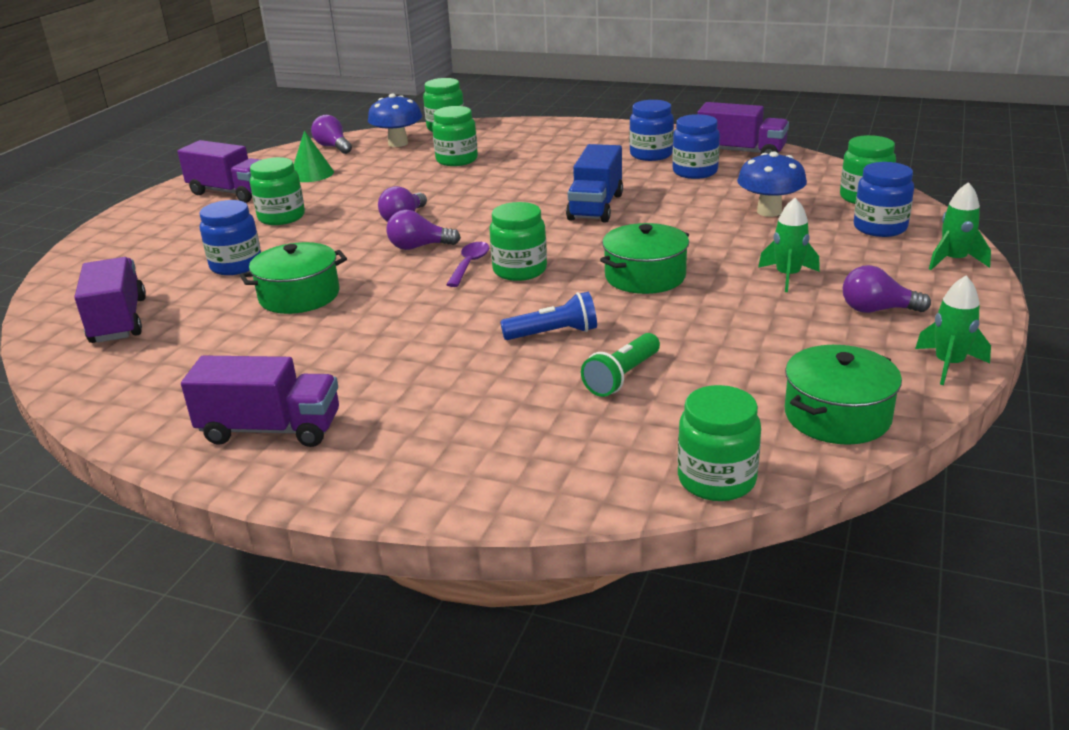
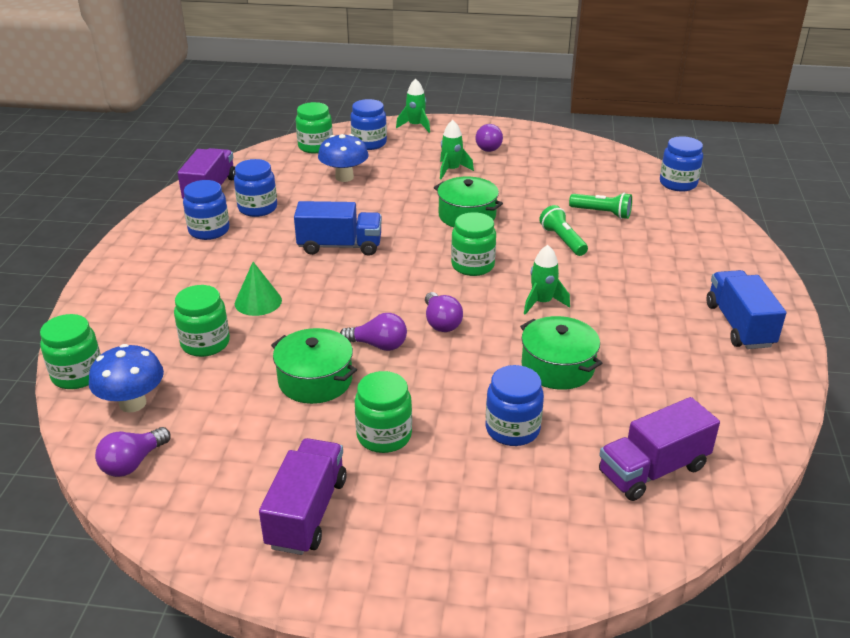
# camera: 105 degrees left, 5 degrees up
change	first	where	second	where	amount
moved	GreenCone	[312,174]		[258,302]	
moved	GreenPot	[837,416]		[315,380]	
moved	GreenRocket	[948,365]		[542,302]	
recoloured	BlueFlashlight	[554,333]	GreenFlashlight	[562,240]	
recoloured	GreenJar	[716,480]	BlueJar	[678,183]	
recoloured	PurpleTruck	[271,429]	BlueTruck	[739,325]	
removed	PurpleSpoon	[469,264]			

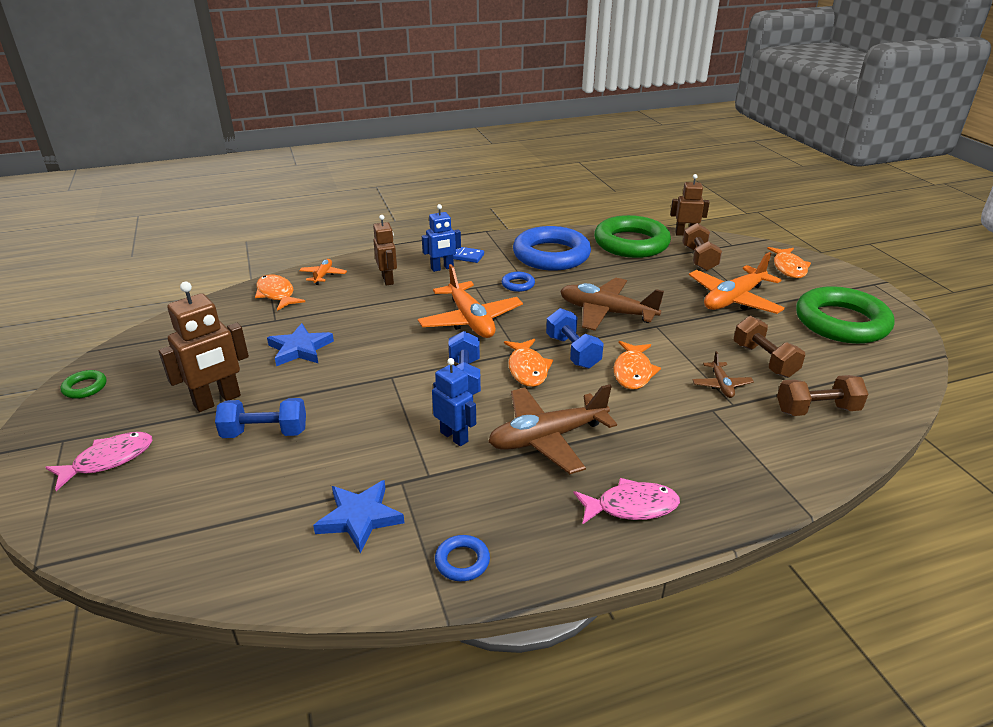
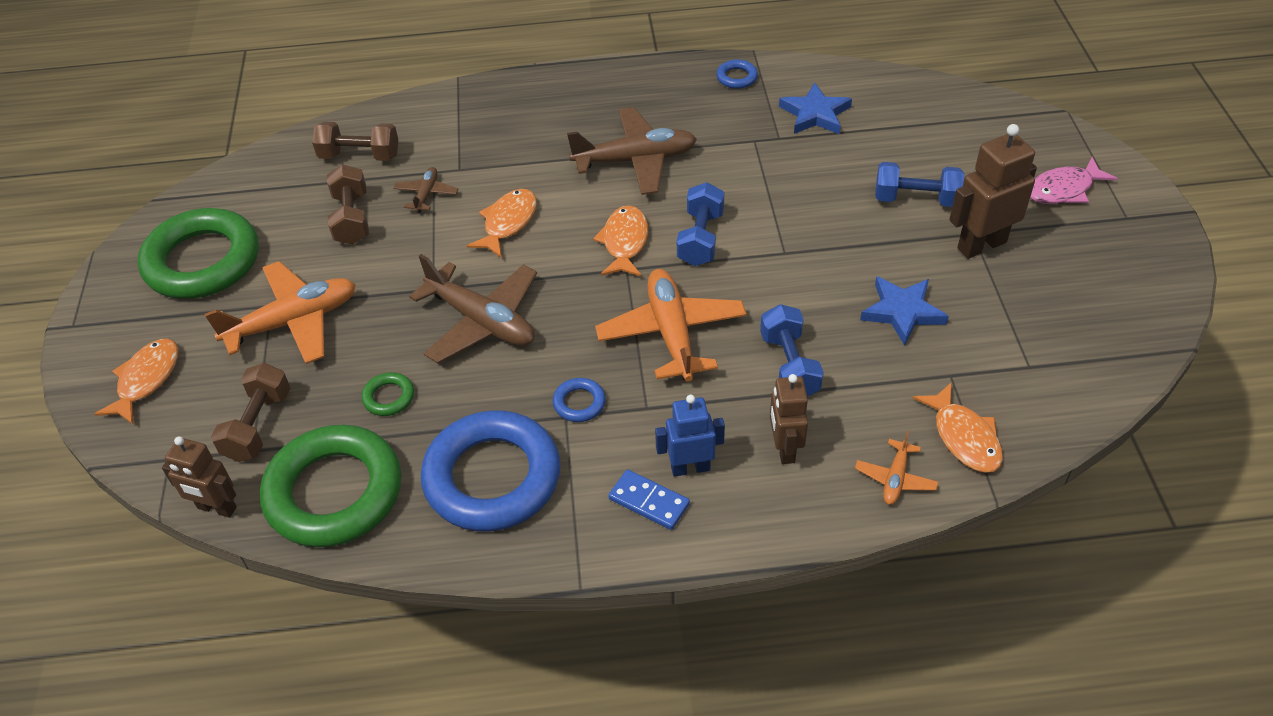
# camera: 165 degrees left, 15 degrees up
change	first	where	second	where	amount
moved	GreenRing	[85,387]		[389,397]	
moved	BlueDumbbell	[572,352]		[789,366]	
removed	BlueRobot	[454,437]			
removed	PinkFish	[631,506]			

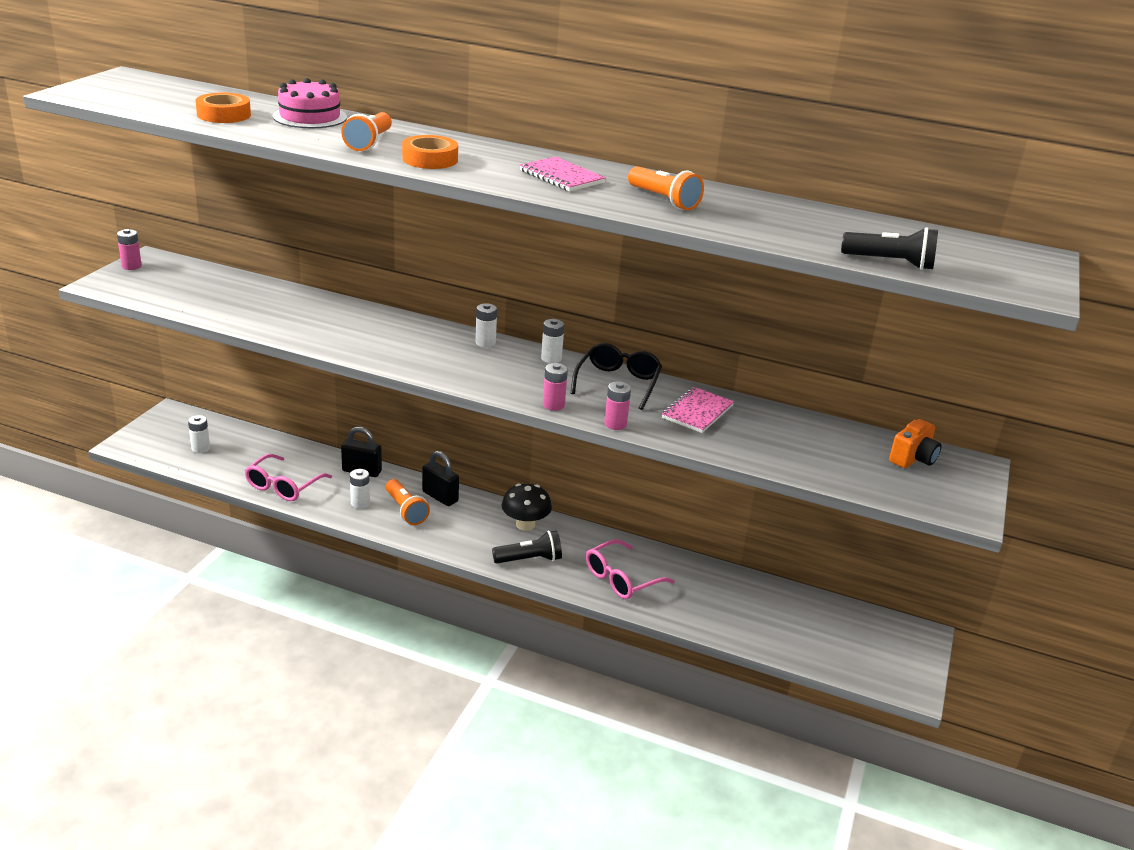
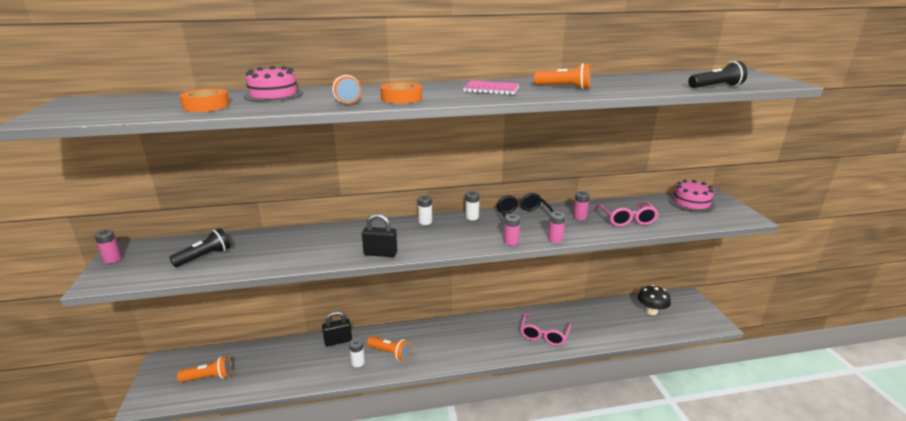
# camera: 30 degrees left, 5 degrees down
change	first	where	second	where	amount
moved	BlackFlashlight	[529,559]		[204,257]	
replaced	WhiteBattery	[200,448]	OrangeFlashlight	[209,377]	
moved	BlackPadlock	[440,497]		[380,253]	
replaced	PinkNotebook	[697,412]	PinkBattery	[579,217]	
moved	PinkGlasses	[284,486]		[626,219]	
moved	BlackMushroom	[525,525]		[651,311]	
replaced	OrangeCamera	[913,459]	PinkCake	[691,202]	

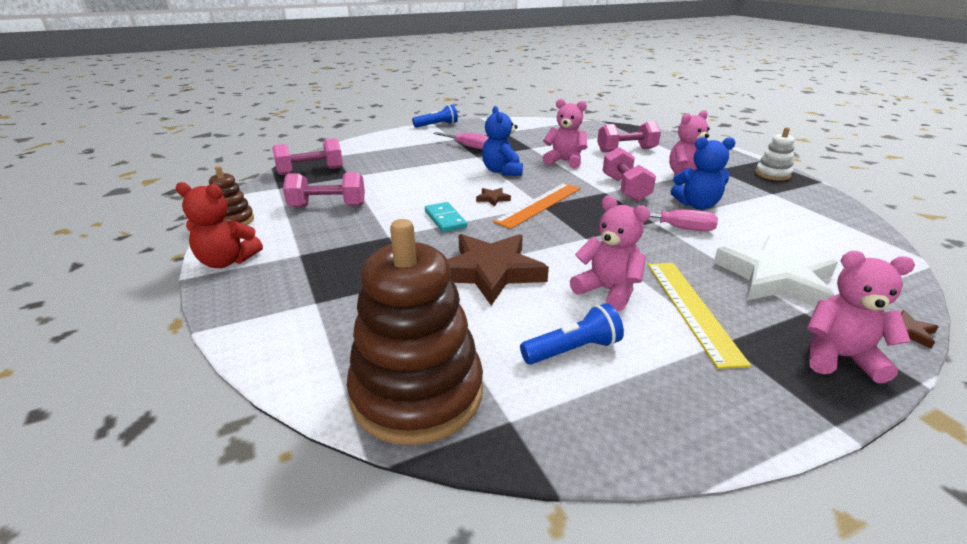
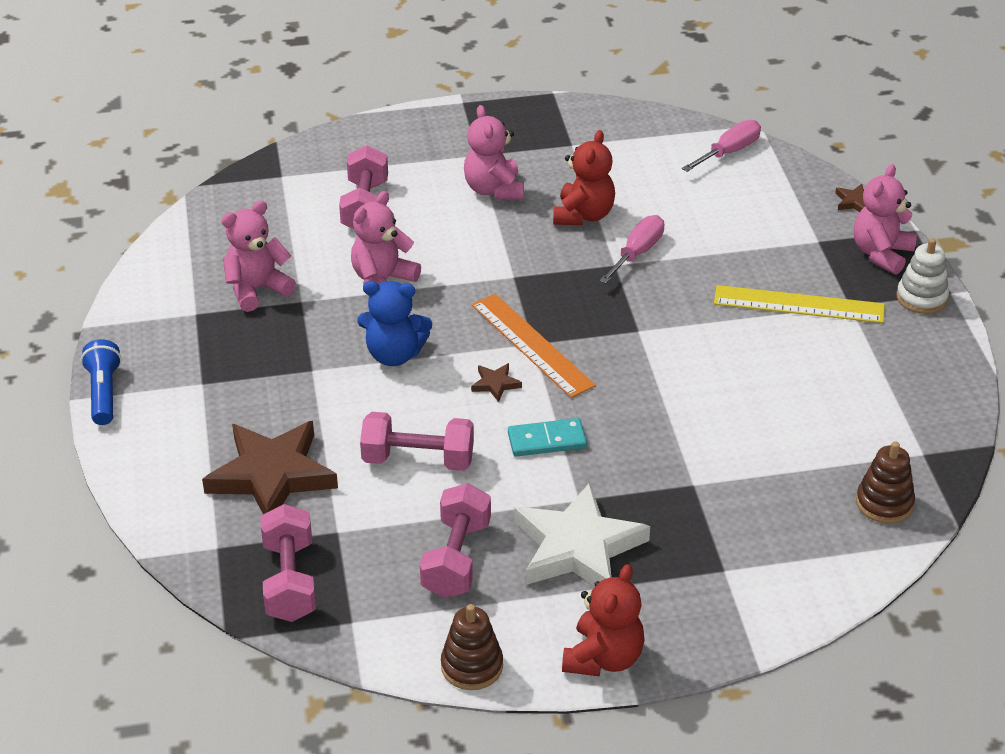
# camera: 75 degrees left, 10 degrees up
change	first	where	second	where	amount
moved	BrownStar	[490,272]		[272,475]	
moved	PinkTeddyBear	[608,291]		[257,289]	
moved	PinkDumbbell	[625,188]		[418,460]	
moved	WhiteStar	[775,278]		[577,547]	
recoloured	BlueTeddyBear	[697,205]	RedTeddyBear	[583,215]	
moved	PinkScrewdriver	[468,147]		[729,152]	
resized	BrownStackingToy	[417,393]		[884,503]	x0.49
moved	WhiteStackingToy	[772,174]		[921,298]	
removed	BlueFlashlight	[573,350]			

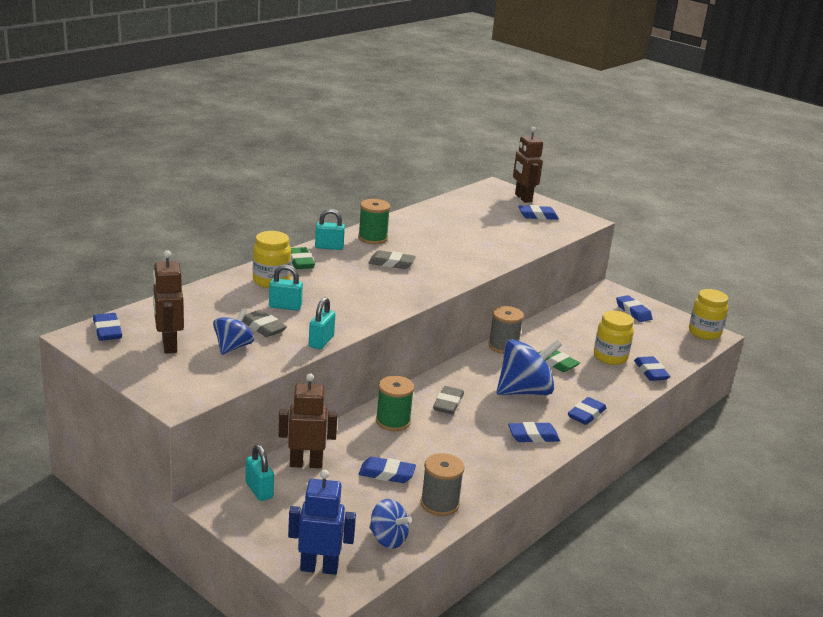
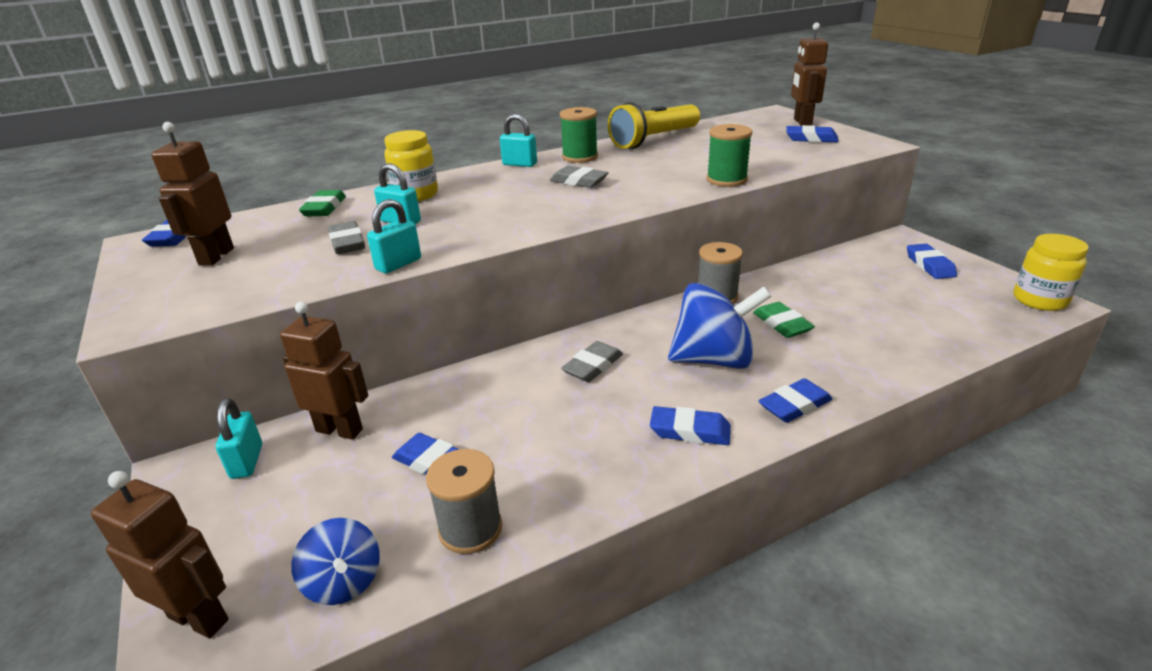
# camera: 25 degrees right, 5 degrees up
change	first	where	second	where	amount
recoloured	BlueRobot	[319,568]	BrownRobot	[199,618]	
moved	GreenEraser	[300,262]		[324,208]	
added			YellowFlashlight	[654,140]	
moved	GreenSpool	[393,421]		[726,180]	
removed	BlueSpinningTop	[233,347]			
removed	YellowJar	[610,357]			
removed	BlueEraser	[651,372]			

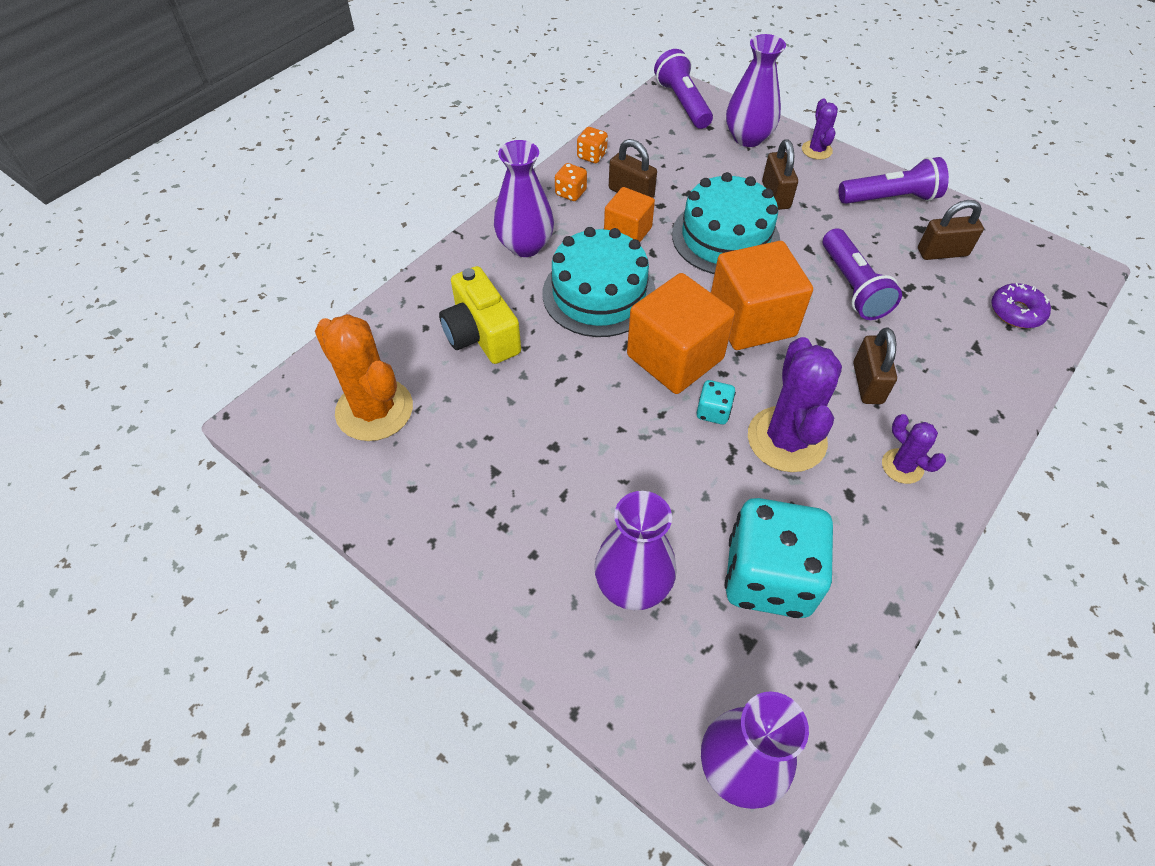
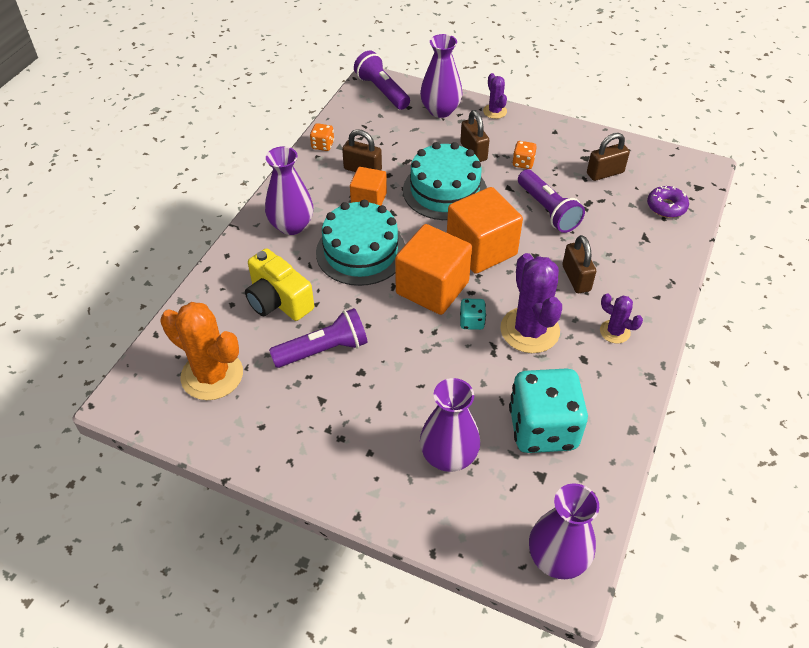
# camera: 15 degrees left, 5 degrees down
change	first	where	second	where	amount
moved	PurpleFlashlight	[890,198]		[323,350]	
moved	OrangeDice	[570,193]		[523,163]	

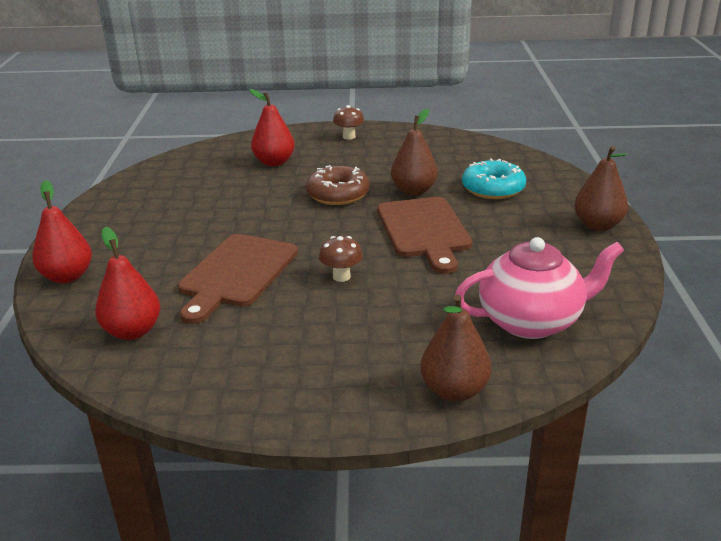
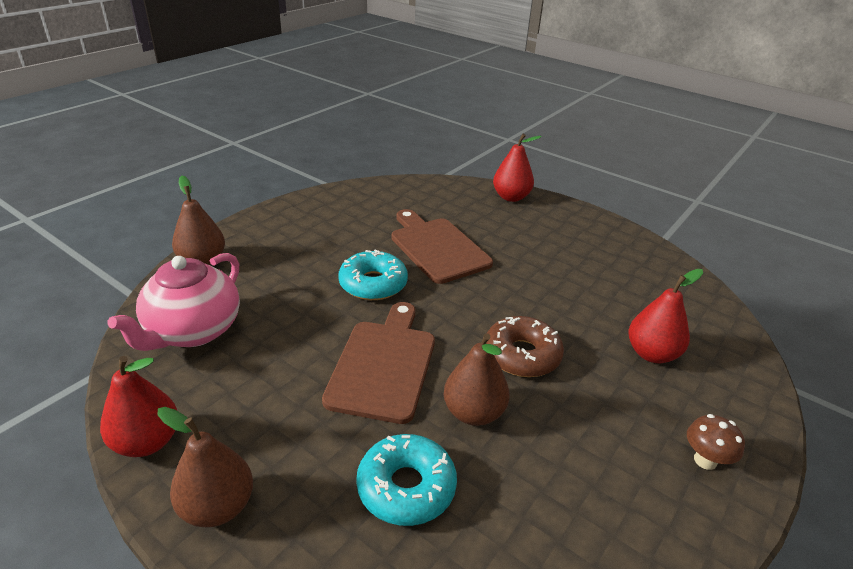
# camera: 125 degrees right, 5 degrees up
change	first	where	second	where	amount
moved	RedPear	[133,331]		[147,442]	
turned	BrownCuttingBoard	[424,230]		[383,365]	75 degrees clockwise
replaced	BrownMushroom	[341,277]	TurquoiseDonut	[373,284]	

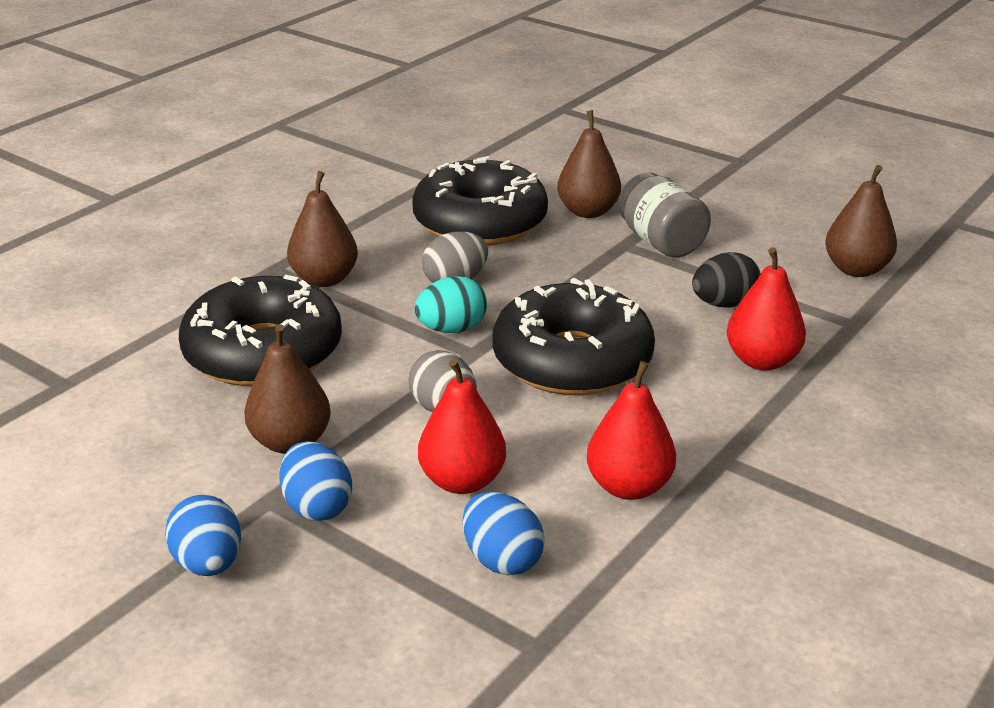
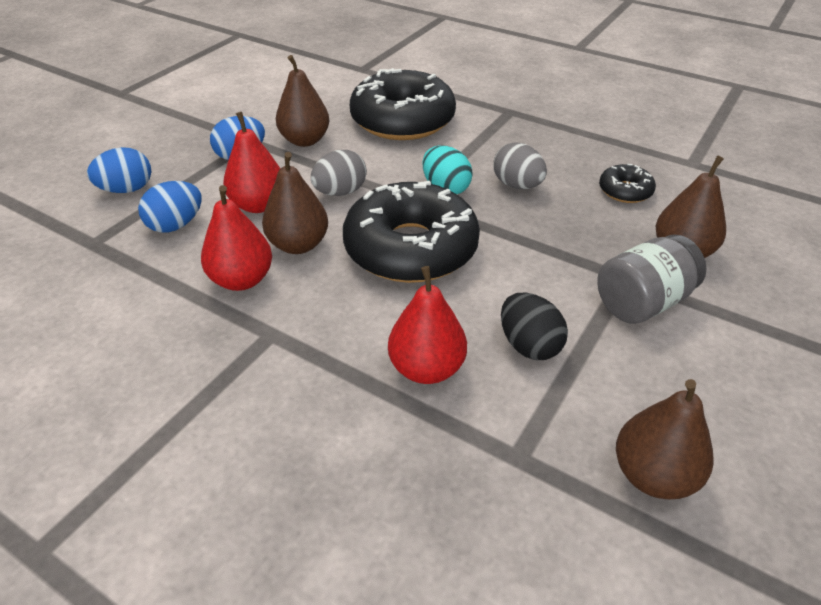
# camera: 85 degrees right, 10 degrees up
change	first	where	second	where	amount
moved	BlueEgg	[208,563]		[127,189]	
moved	BrownPear	[324,279]		[298,245]	
resized	BlackDonut	[480,222]		[625,191]	x0.45

